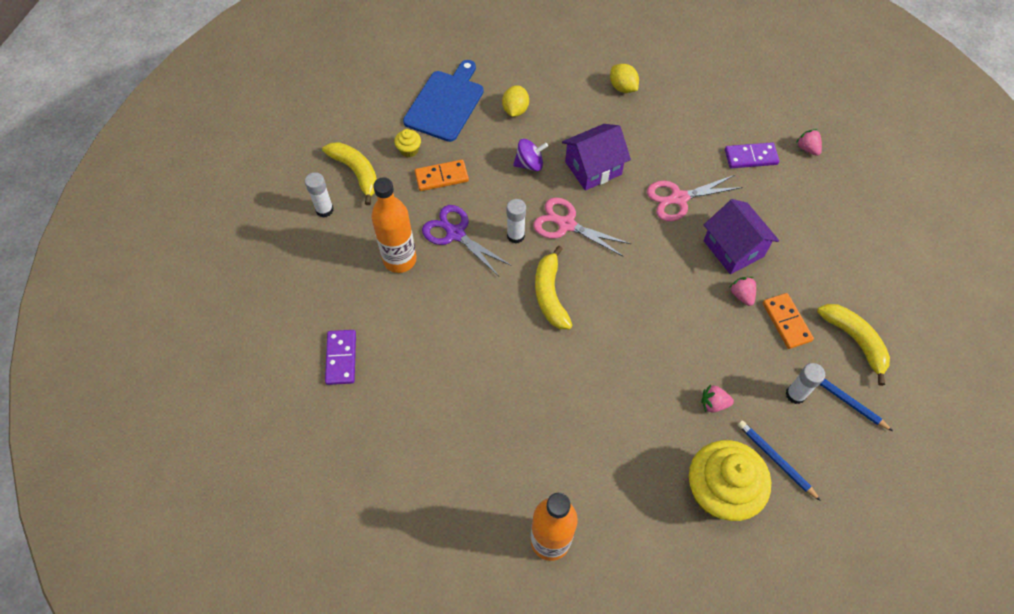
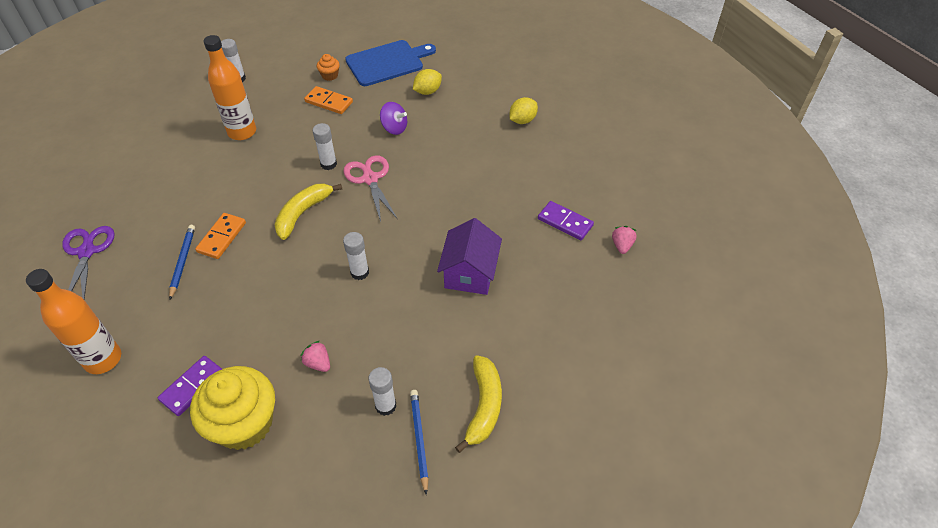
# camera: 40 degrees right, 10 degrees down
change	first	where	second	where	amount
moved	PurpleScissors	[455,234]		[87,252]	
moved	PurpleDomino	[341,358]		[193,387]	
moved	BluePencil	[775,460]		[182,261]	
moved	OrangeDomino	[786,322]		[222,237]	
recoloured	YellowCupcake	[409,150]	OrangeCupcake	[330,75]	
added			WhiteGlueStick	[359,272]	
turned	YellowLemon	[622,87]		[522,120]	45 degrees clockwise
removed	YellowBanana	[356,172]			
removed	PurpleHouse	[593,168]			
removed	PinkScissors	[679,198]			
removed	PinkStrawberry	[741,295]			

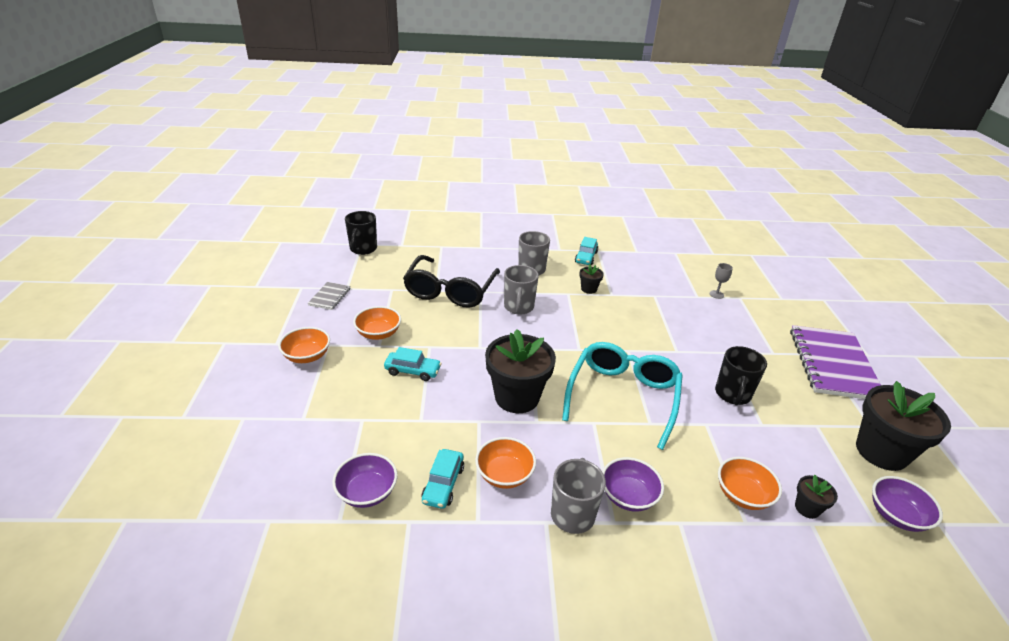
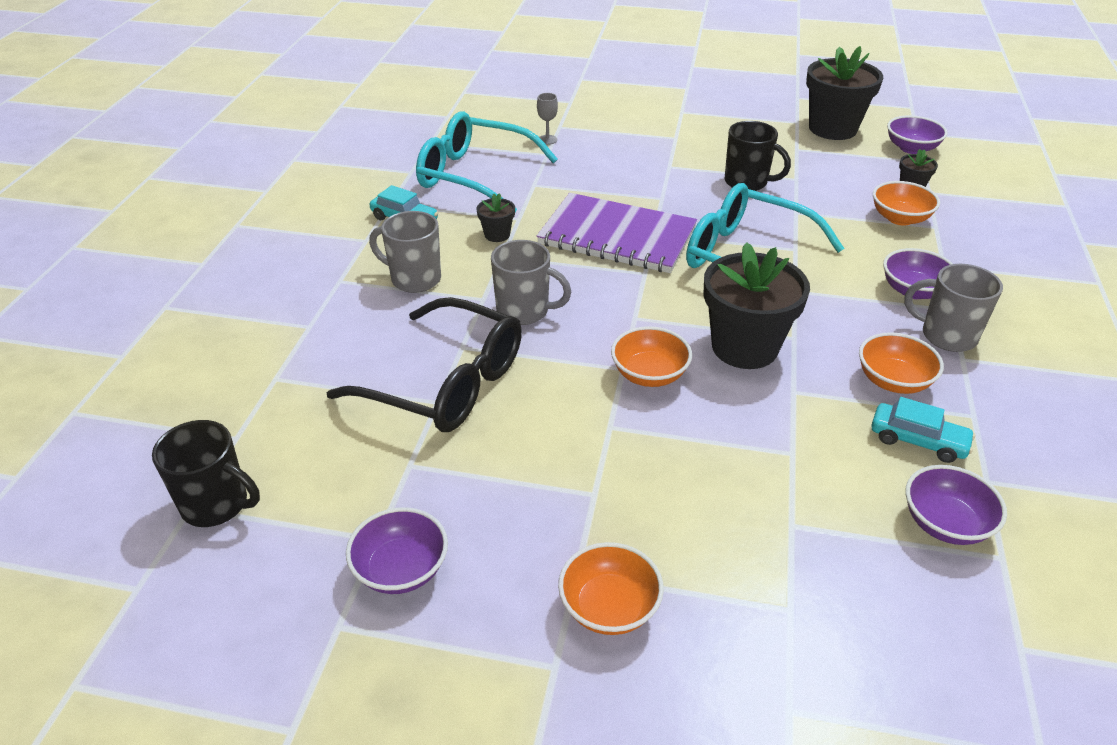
# camera: 75 degrees left, 5 degrees up
change	first	where	second	where	amount
replaced	GreyNotebook	[330,297]	PurpleBowl	[401,569]	
added			TurquoiseGlasses	[475,176]	
moved	PurpleNotebook	[832,364]		[617,237]	
moved	OrangeBowl	[378,333]		[649,374]	
removed	TurquoiseCar	[413,371]			

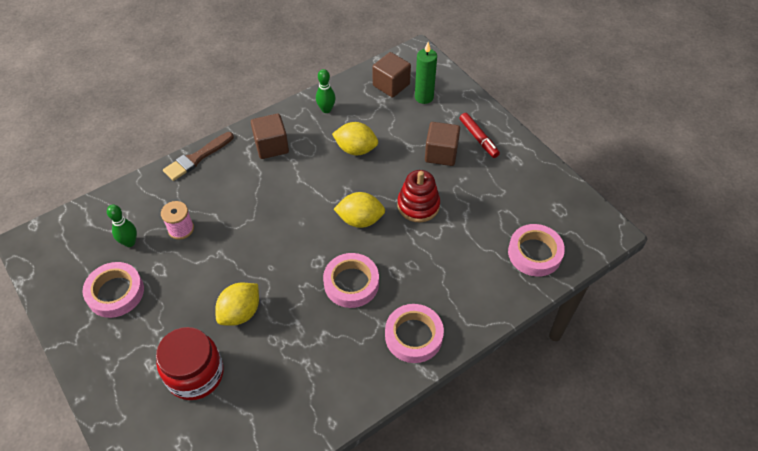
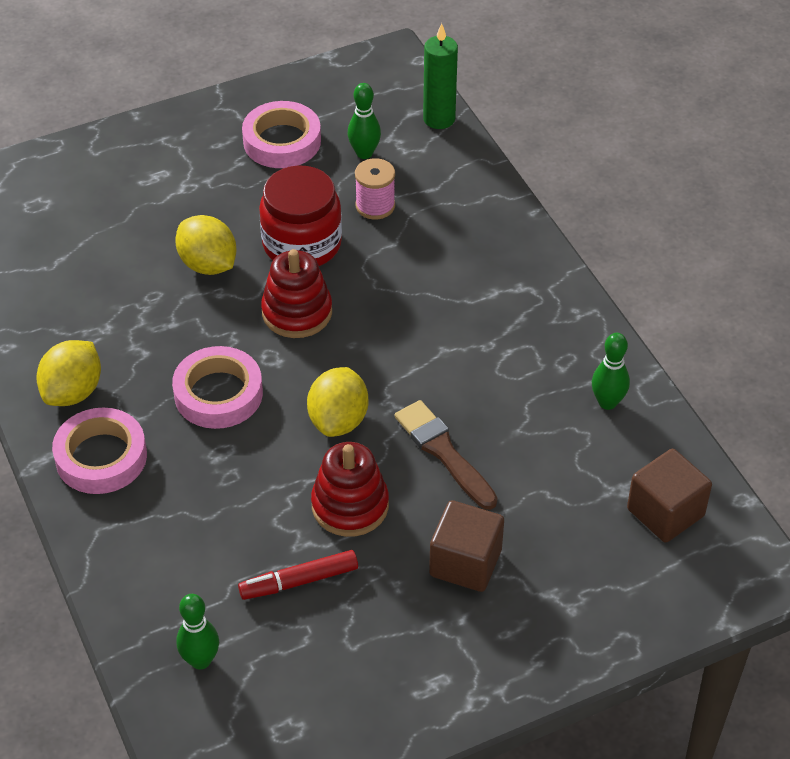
# camera: 100 degrees right, 5 degrees down
change	first	where	second	where	amount
moved	YellowLemon	[356,149]		[73,392]	
replaced	PinkTape	[534,253]	GreenBowlingPin	[200,660]	
moved	RedMarker	[478,138]		[299,581]	
moved	RedJar	[195,374]		[302,244]	
added			RedStackingToy	[297,312]	
moved	BrownBrush	[197,158]		[443,452]	
moved	GreenCandle	[424,97]		[439,119]	
removed	BrownCube	[271,146]			

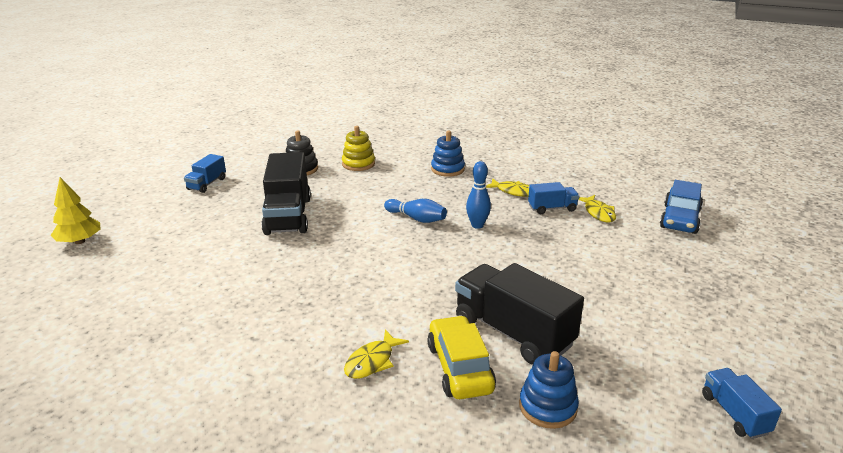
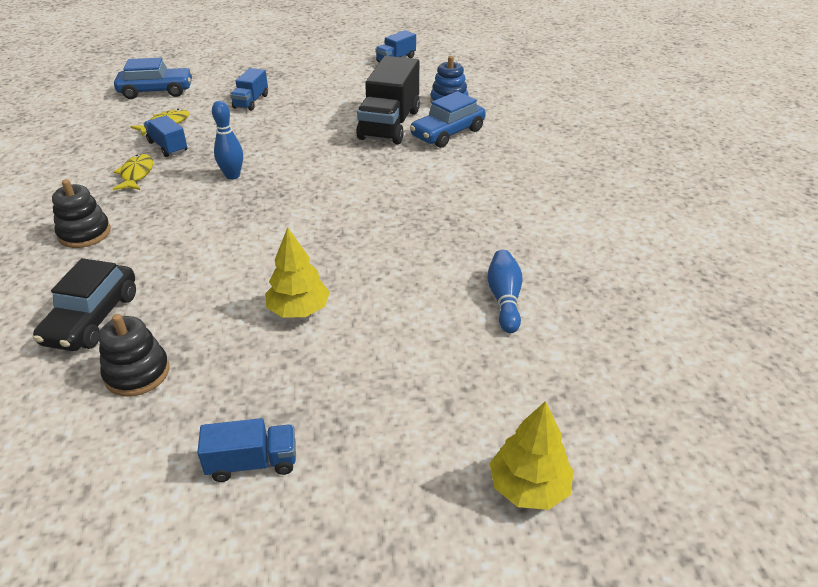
# camera: 120 degrees left, 10 degrees up
change	first	where	second	where	amount
replaced	YellowStackingToy	[358,164]	BlackCar	[92,318]	
recoloured	BlueStackingToy	[447,169]	BlackStackingToy	[84,233]	
added			BlueTruck	[251,101]	
replaced	BlackTruck	[288,215]	YellowTree	[299,310]	
recoloured	YellowCar	[459,368]	BlueCar	[448,133]	
moved	BlueBowlingPin	[417,218]		[504,299]	
removed	YellowFish	[372,361]			

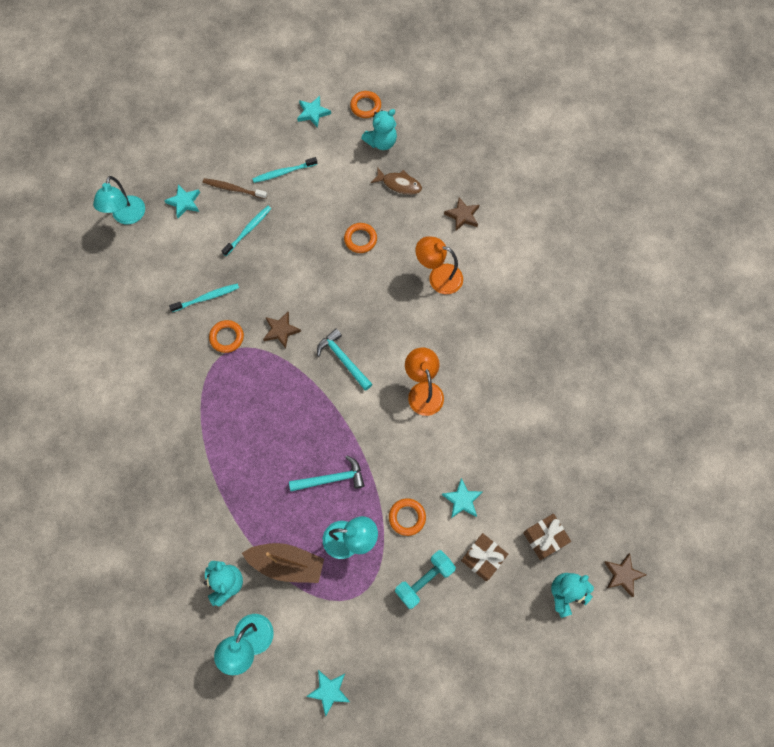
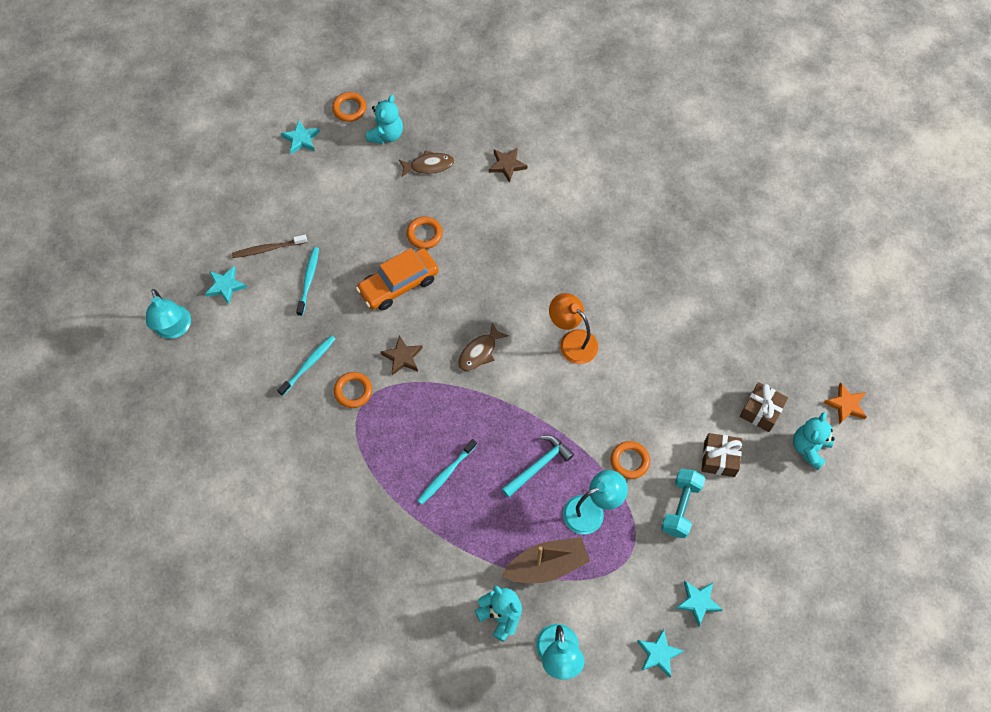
# camera: 30 degrees left, 5 degrees down
change	first	where	second	where	amount
added			OrangeCar	[398,284]	
moved	TurquoiseToothbrush	[283,172]		[445,474]	
replaced	TurquoiseHammer	[343,359]	BrownFish	[479,352]	
moved	TurquoiseStar	[462,500]		[698,602]	
recoloured	BrownStar	[623,575]	OrangeStar	[846,405]	
removed	OrangeLamp	[438,277]			

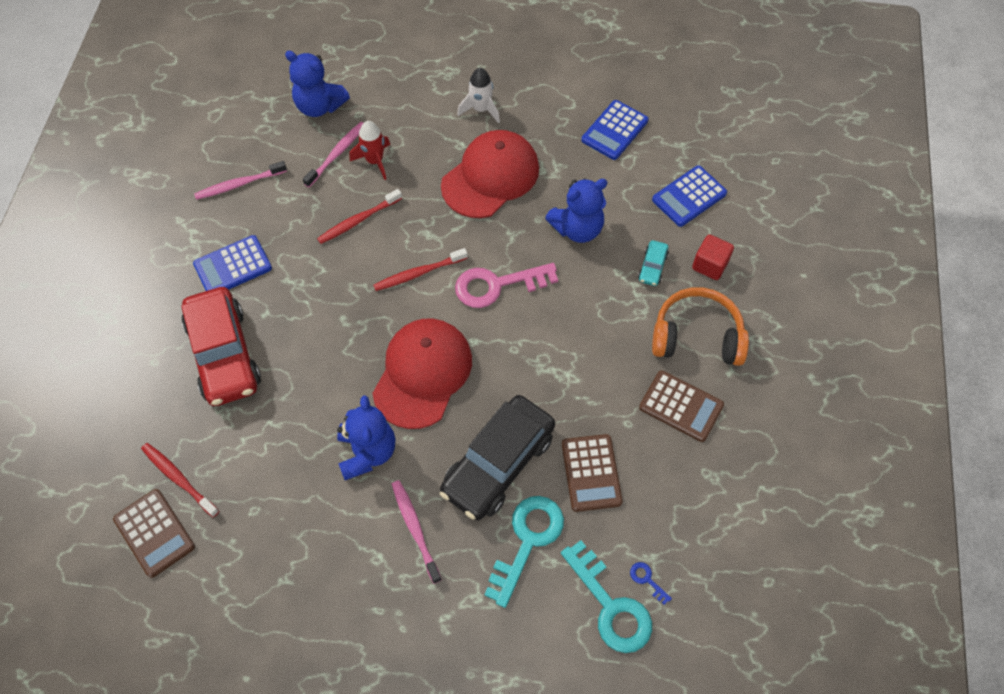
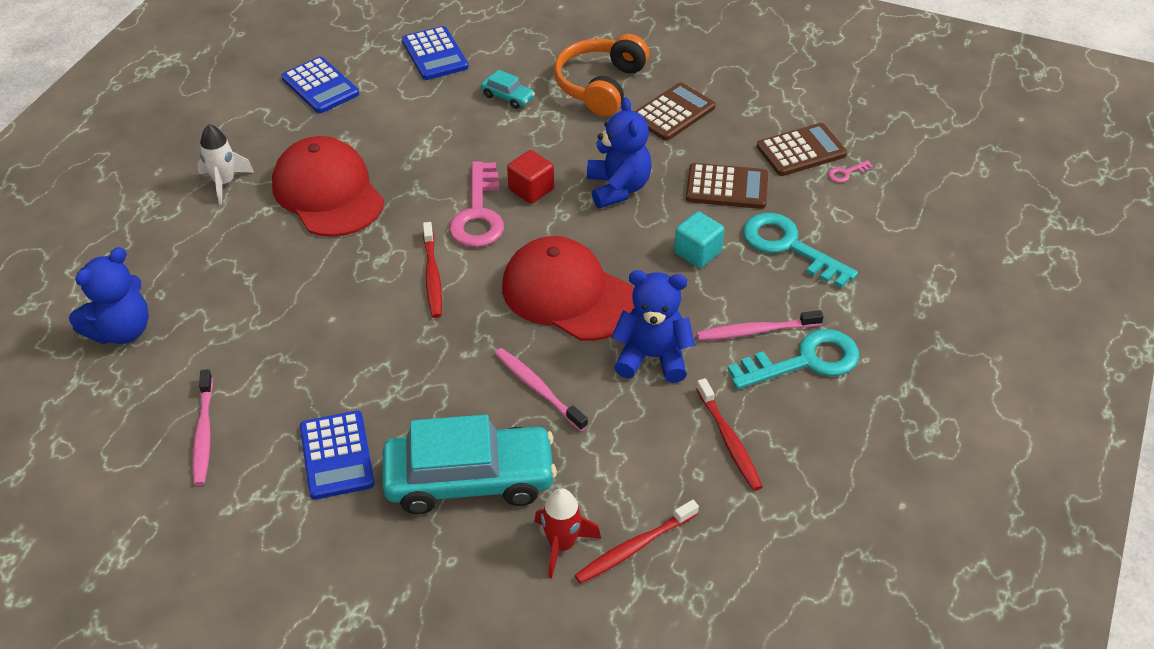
# camera: 75 degrees left, 15 degrees down
change	first	where	second	where	amount
recoloured	RedCar	[224,354]	TurquoiseCar	[469,480]	
moved	PinkToothbrush	[337,154]		[538,389]	
moved	RedCube	[710,265]		[531,189]	
moved	RedRocket	[375,161]		[562,545]	
moved	BlueTeddyBear	[577,228]		[618,188]	
replaced	BlackCar	[498,464]	TurquoiseCube	[697,252]	
moved	RedToothbrush	[358,220]		[729,441]	
moved	TurquoiseKey	[610,606]		[805,361]	
moved	BrownCalculator	[154,533]		[801,151]	
recoloured	BlueKey	[647,580]	PinkKey	[846,173]	

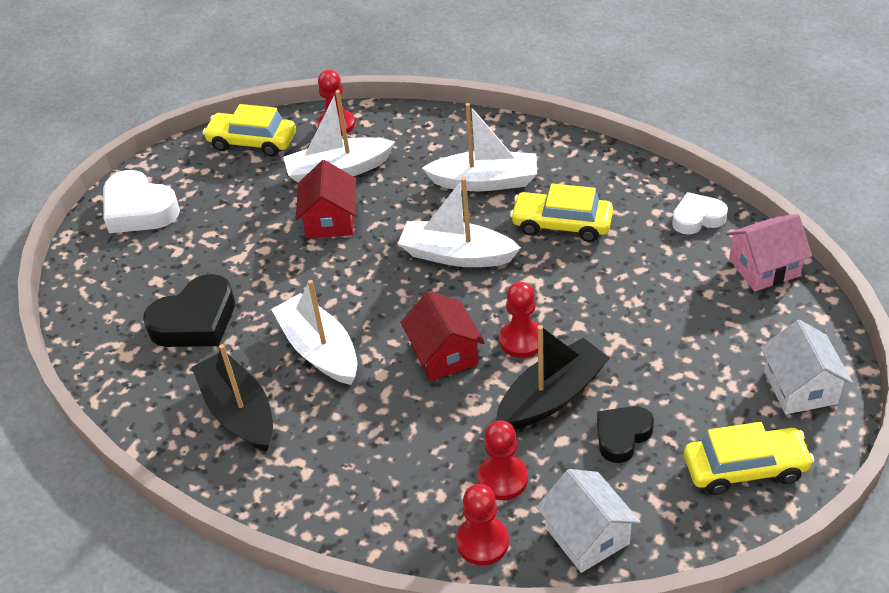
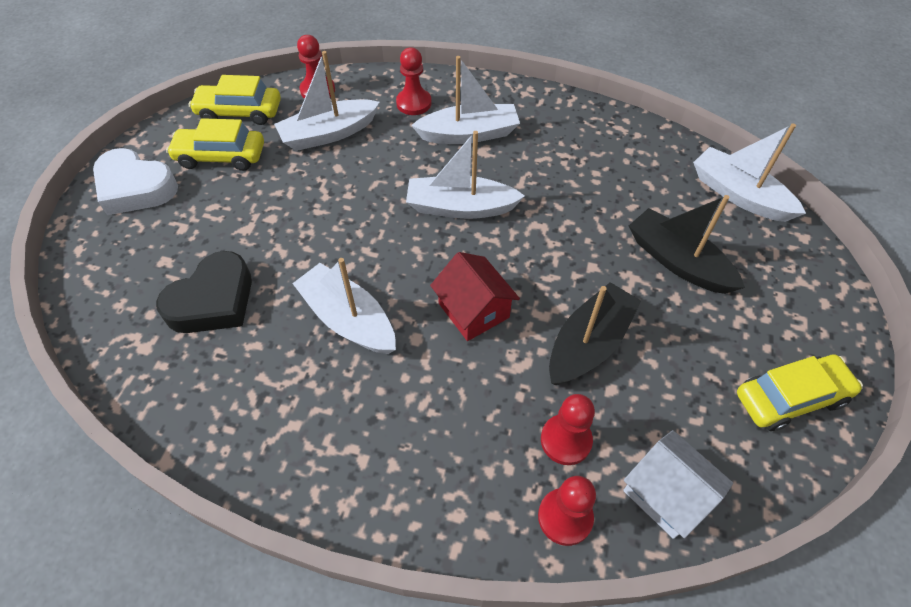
# camera: 15 degrees left, 10 degrees up
change	first	where	second	where	amount
moved	YellowCar	[562,224]		[221,156]	
moved	RedPawn	[522,340]		[414,103]	
moved	BlackBoat	[239,412]		[678,261]	
replaced	PinkHouse	[764,267]	WhiteBoat	[739,195]	
removed	RedHouse	[330,220]			
removed	BlackHeart	[622,436]			
removed	WhiteHeart	[697,218]			
removed	WhiteHouse	[800,387]			

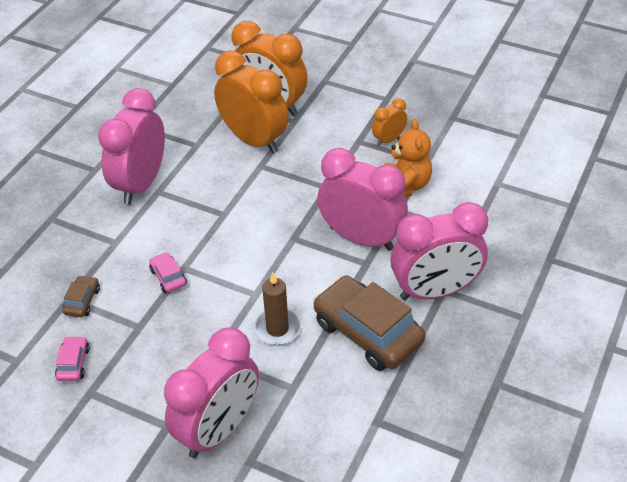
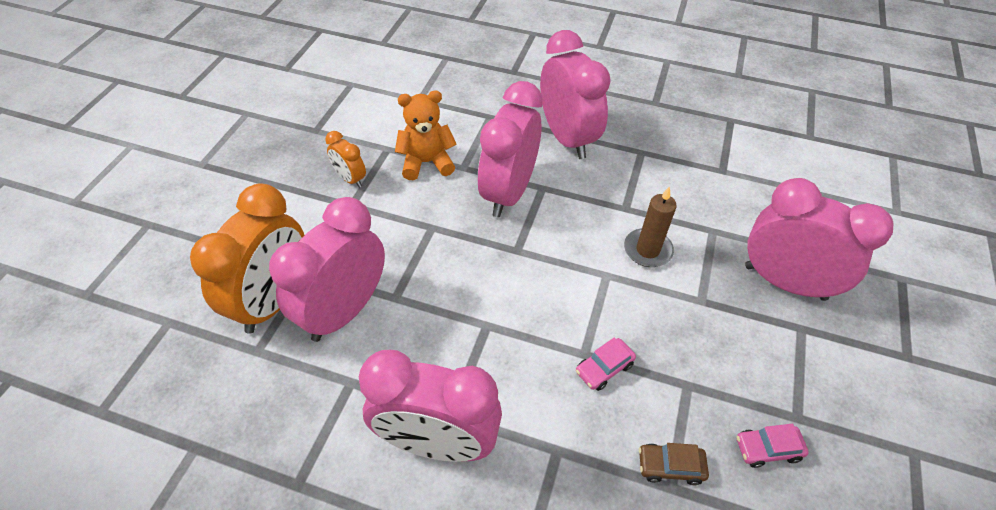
# camera: 100 degrees left, 5 degrees up
change	first	where	second	where	amount
recoloured	OrangeClock	[254,140]	PinkClock	[344,311]	
removed	BrownCar	[367,332]			

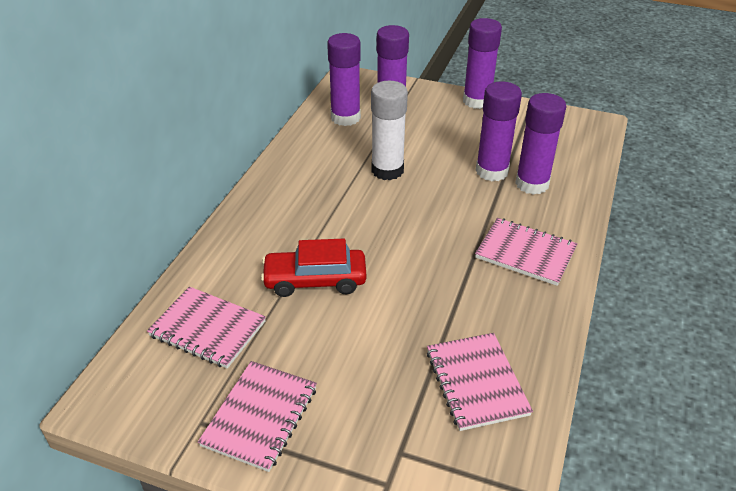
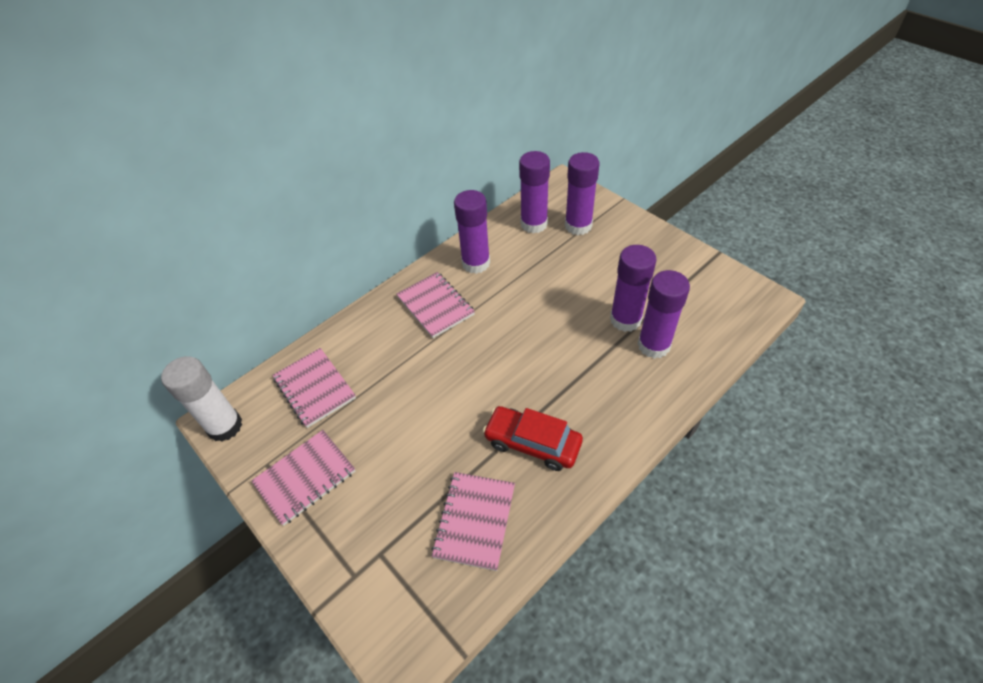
# camera: 30 degrees right, 10 degrees up
change	first	where	second	where	amount
moved	WhiteGlueStick	[387,170]		[225,426]	
moved	PinkNotebook	[525,253]		[435,306]	
moved	PurpleGlueStick	[477,101]		[476,263]	
moved	RedCar	[315,280]		[532,443]	

